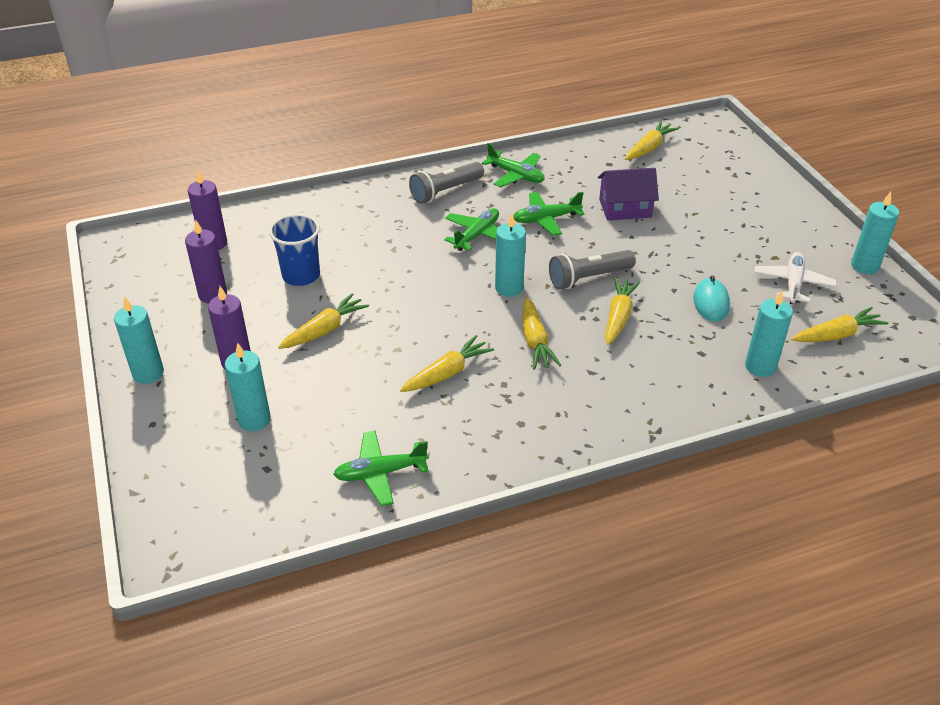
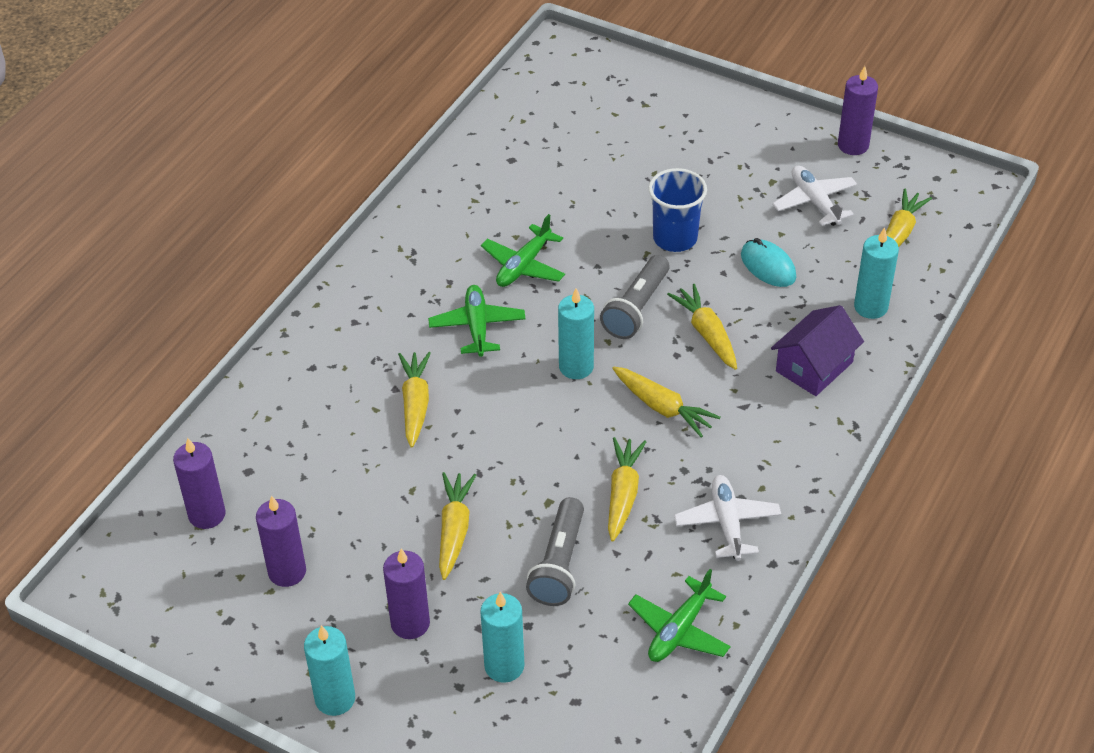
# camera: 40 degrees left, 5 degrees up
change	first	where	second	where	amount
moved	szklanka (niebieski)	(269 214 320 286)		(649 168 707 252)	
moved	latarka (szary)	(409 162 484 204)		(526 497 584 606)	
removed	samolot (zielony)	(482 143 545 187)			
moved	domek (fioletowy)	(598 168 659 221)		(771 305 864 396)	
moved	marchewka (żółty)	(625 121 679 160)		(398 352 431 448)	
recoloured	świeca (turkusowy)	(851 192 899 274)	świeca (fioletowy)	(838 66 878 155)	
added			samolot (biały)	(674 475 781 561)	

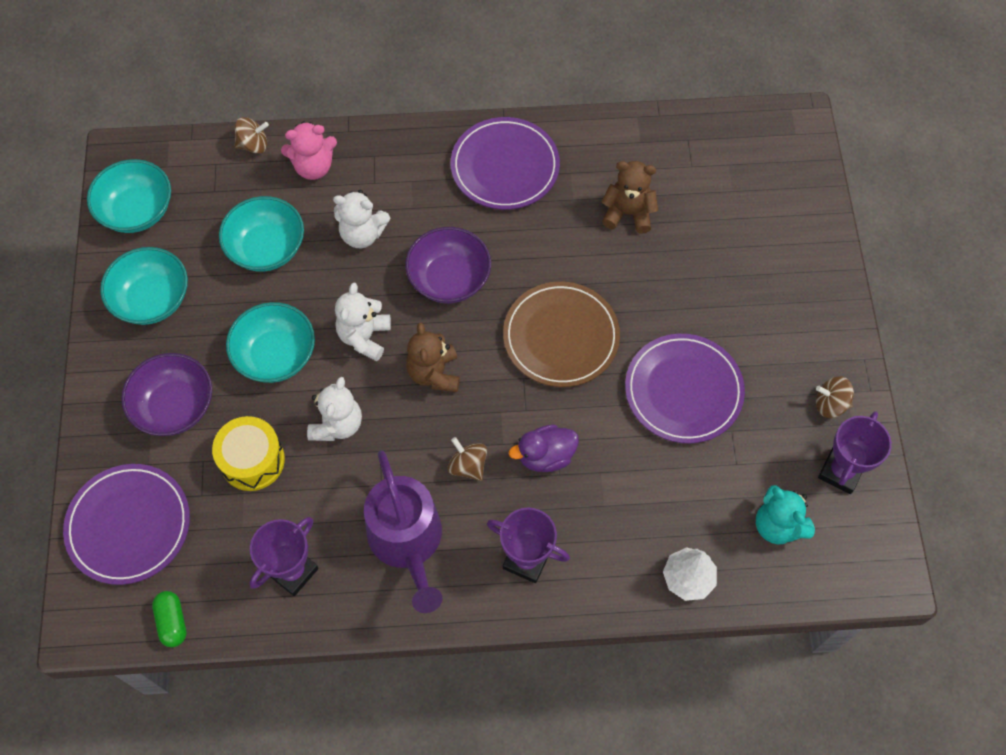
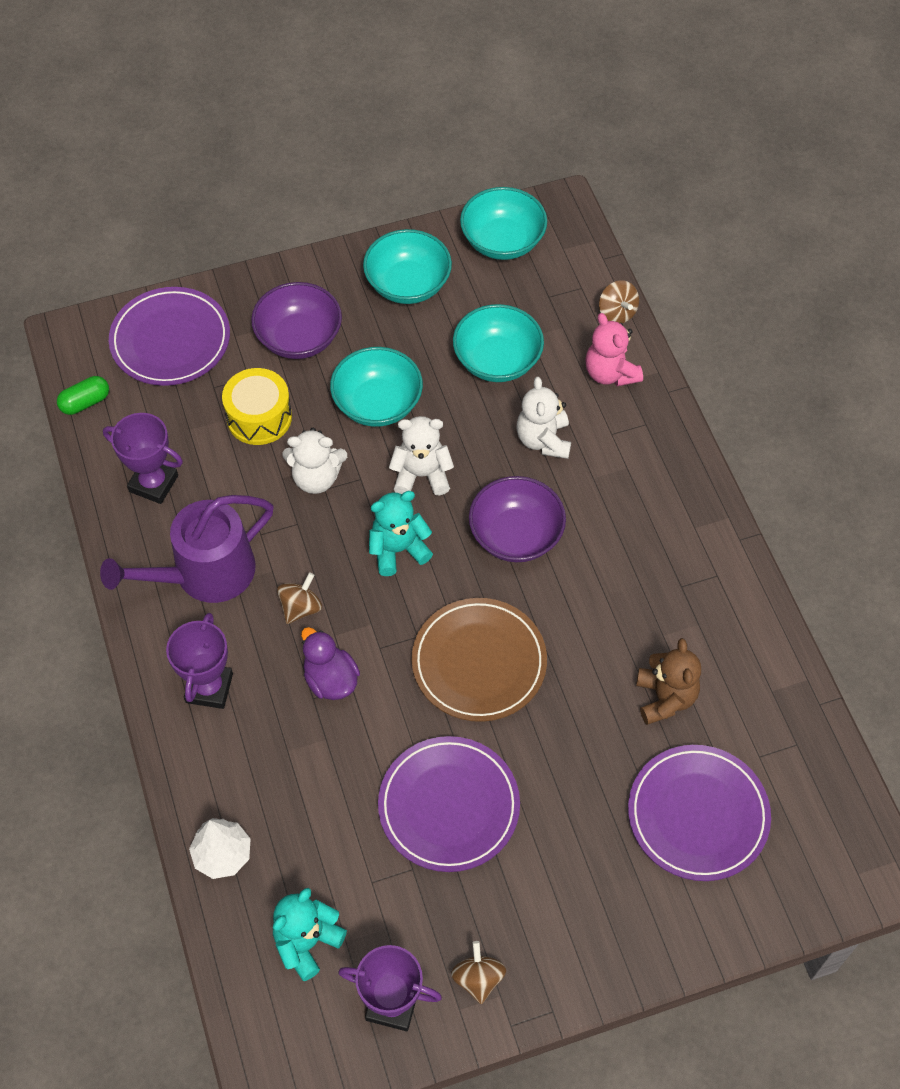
# camera: 75 degrees right, 5 degrees down
change	first	where	second	where	amount
recoloured	miś (brązowy)	(406 322 460 392)	miś (turkusowy)	(369 491 433 576)	
moved	talerz (fioletowy)	(451 117 560 210)		(628 745 771 881)	

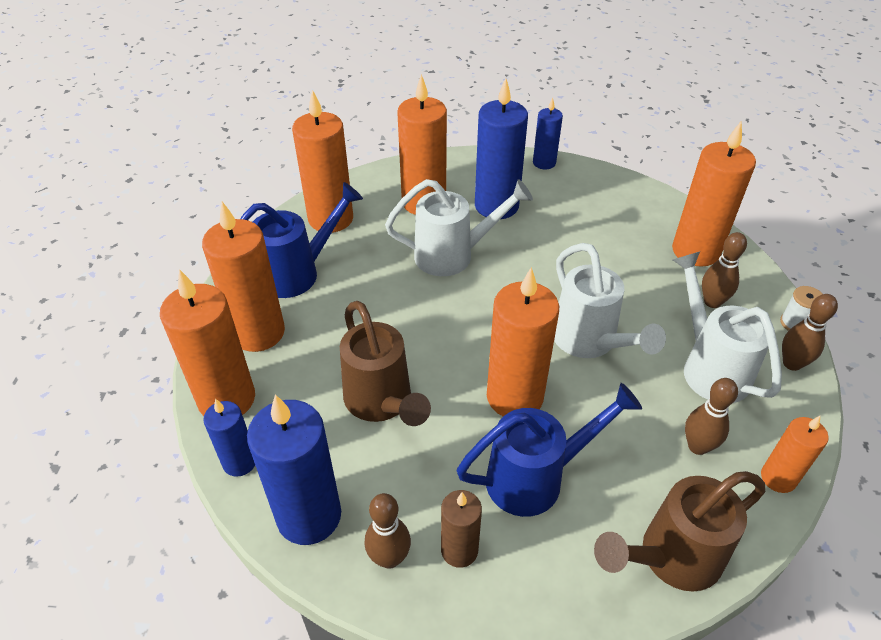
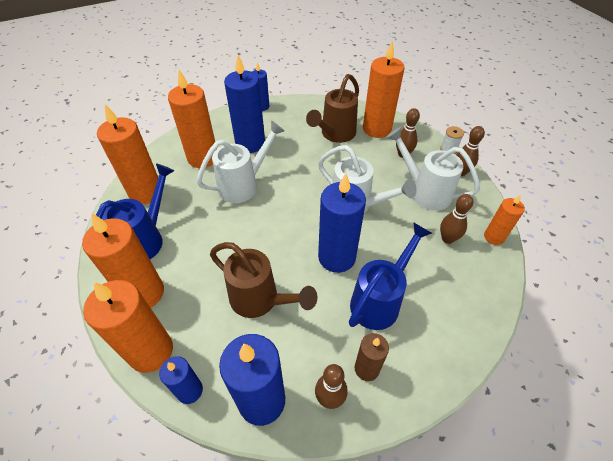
# camera: 30 degrees left, 5 degrees up
change	first	where	second	where	amount
recoloured	świeca (pomarańczowy)	(487 267 559 416)	świeca (niebieski)	(318 173 366 273)	
moved	konewka (brązowy)	(594 471 765 591)		(306 74 359 143)	

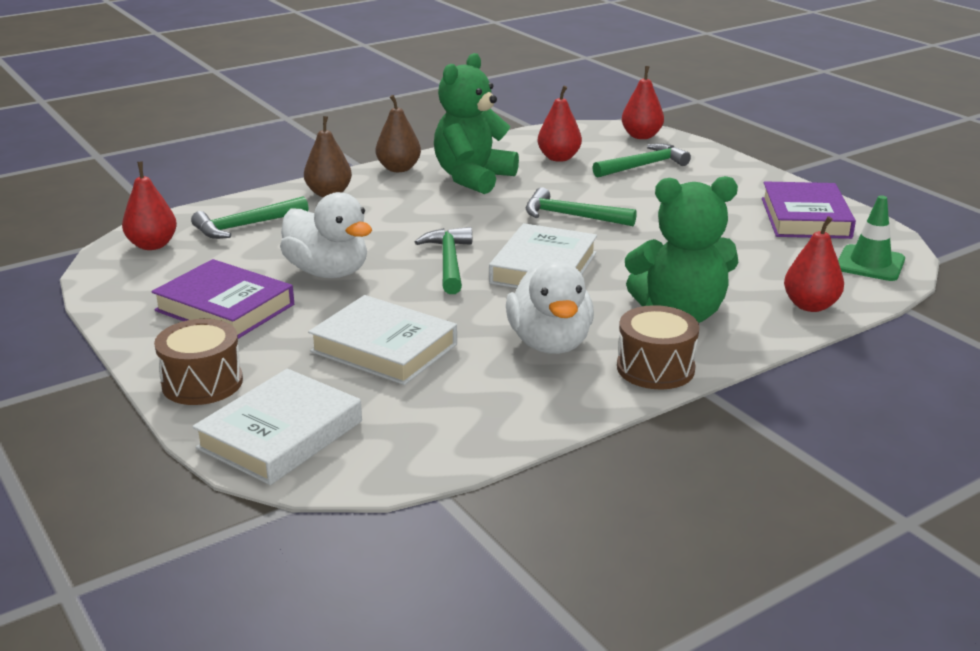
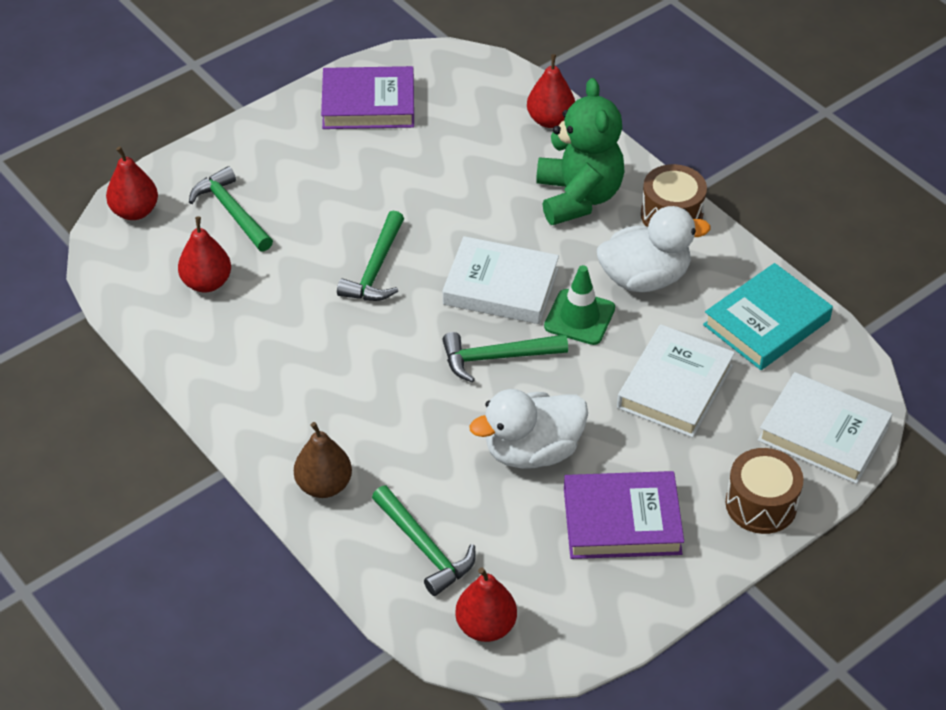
# camera: 95 degrees left, 20 degrees up
change	first	where	second	where	amount
turned	książka (fioletowy)	(151 259 294 339)		(564 471 684 559)	60 degrees clockwise
turned	kaczka (biały)	(280 192 372 278)		(469 389 588 469)	150 degrees counterclockwise
removed	gruszka (brązowy)	(376 95 421 172)			
removed	miś (zielony)	(434 53 519 194)			
moved	pachołek (zielony)	(838 195 905 281)		(544 265 615 345)	
added			książka (turkusowy)	(703 263 833 370)	

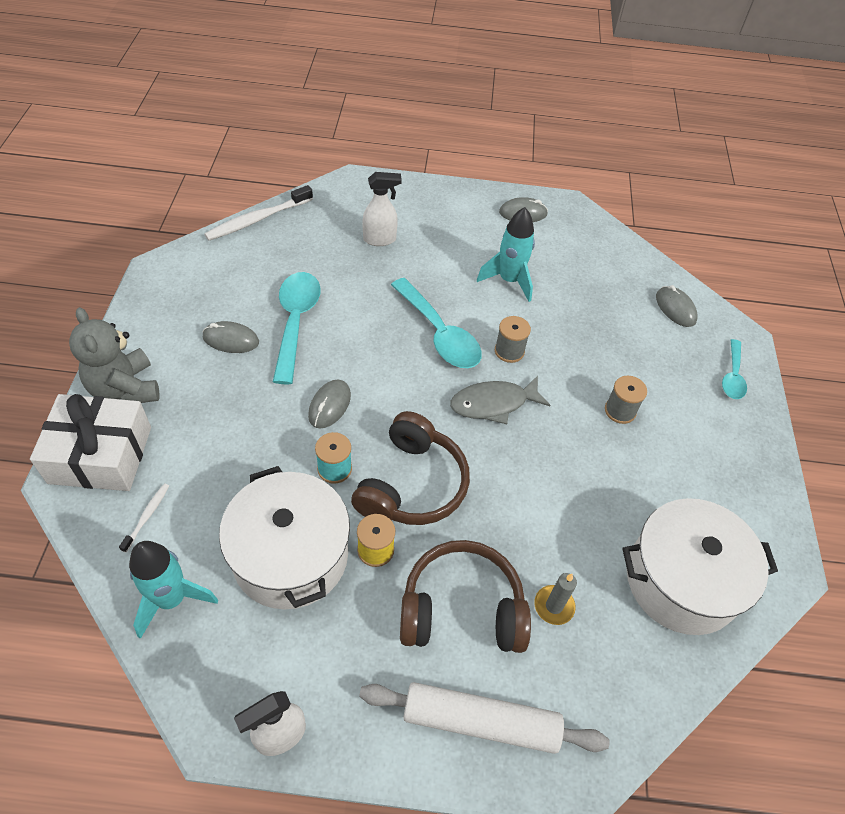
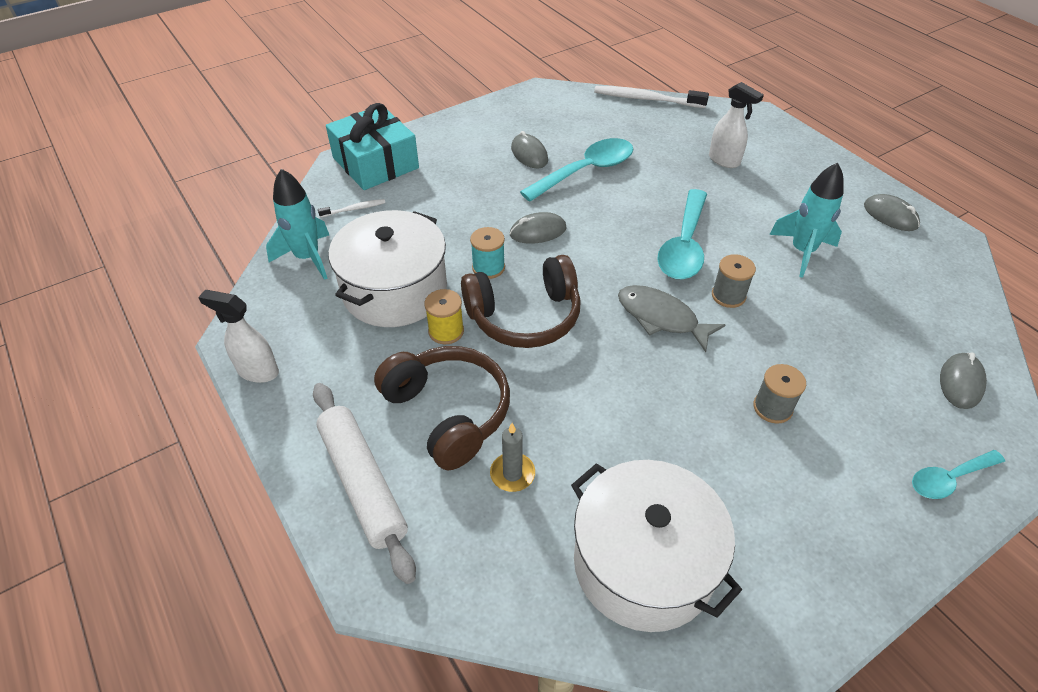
# camera: 55 degrees right, 5 degrees down
change	first	where	second	where	amount
recoloured	prezent (biały)	(30 394 151 491)	prezent (turkusowy)	(326 103 419 190)	
removed	miś (szary)	(69 307 160 403)			

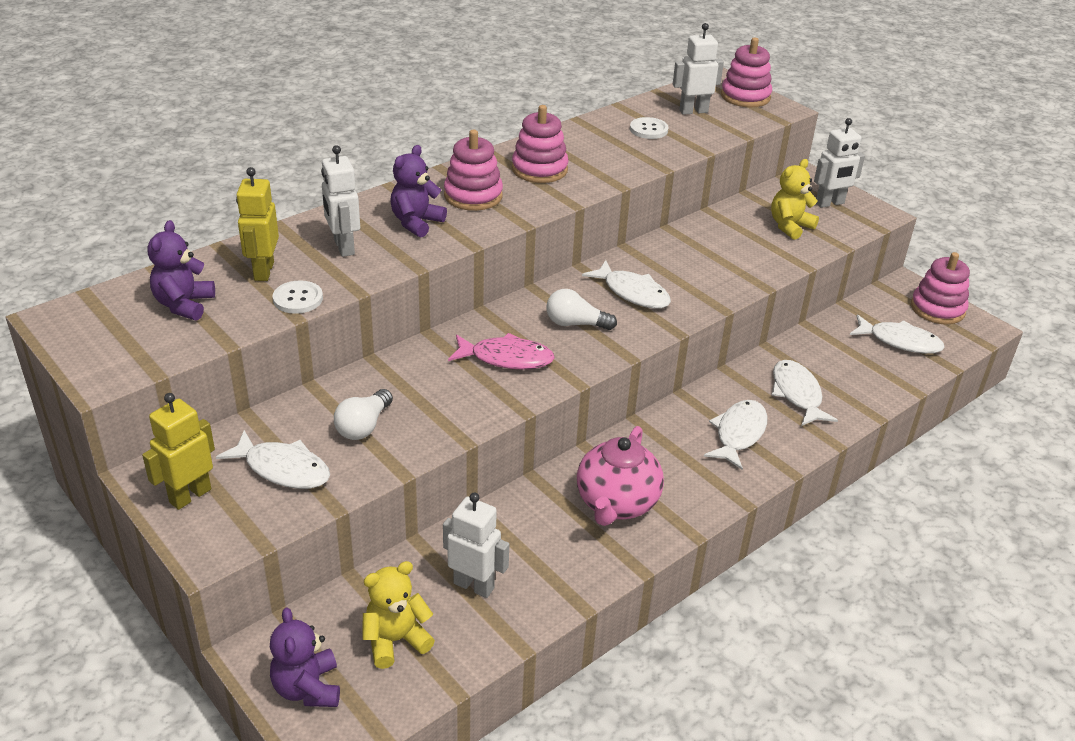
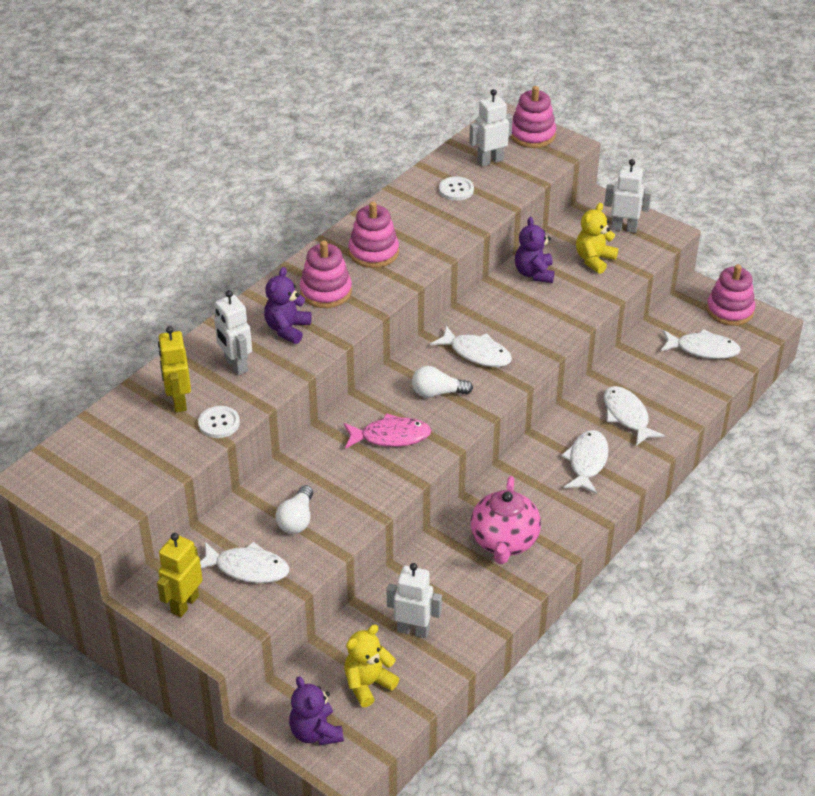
# camera: 10 degrees left, 5 degrees up
change	first	where	second	where	amount
moved	miś (fioletowy)	(147 220 215 321)		(515 217 554 283)	
turned	robot (biały)	(814 118 865 208)		(604 159 652 233)	135 degrees counterclockwise

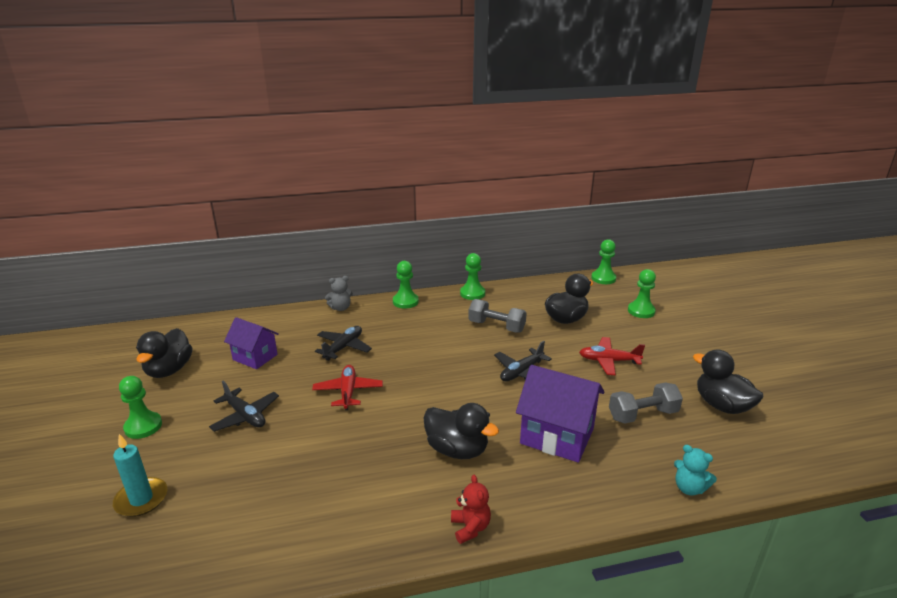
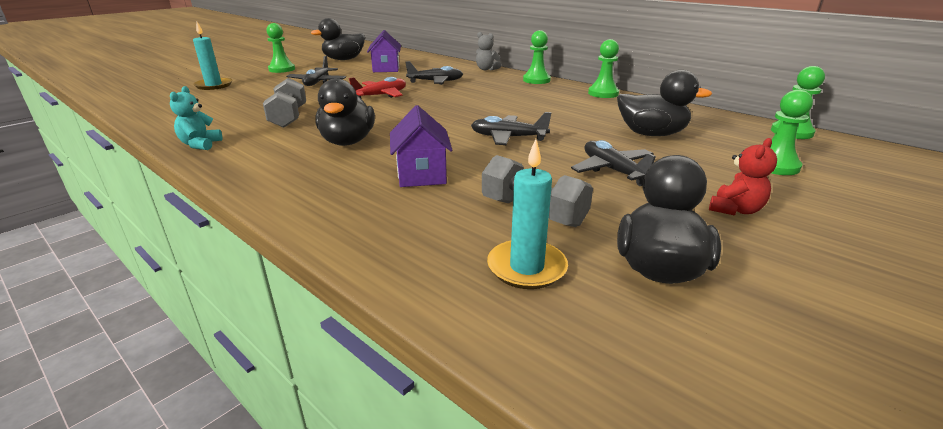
# camera: 55 degrees right, 0 degrees up
change	first	where	second	where	amount
moved	miś (czerwony)	(451 475 491 544)		(709 138 777 215)	
moved	hantel (szary)	(468 299 527 333)		(263 78 306 128)	
resized	domek (fioletowy)	(516 365 605 463)		(390 105 452 187)	x0.64
recoloured	samolot (czerwony)	(579 337 645 376)	samolot (czarny)	(571 140 656 186)	
moved	miś (turkusowy)	(674 445 717 495)		(170 86 222 150)	
added			świeca (turkusowy)	(487 139 568 289)	

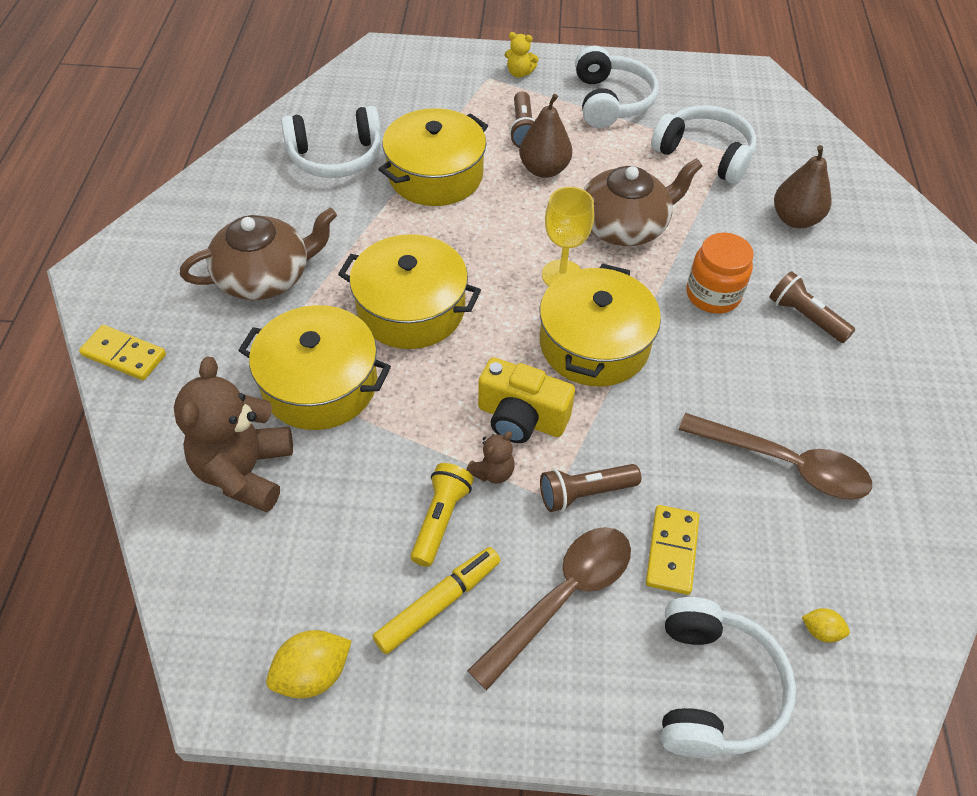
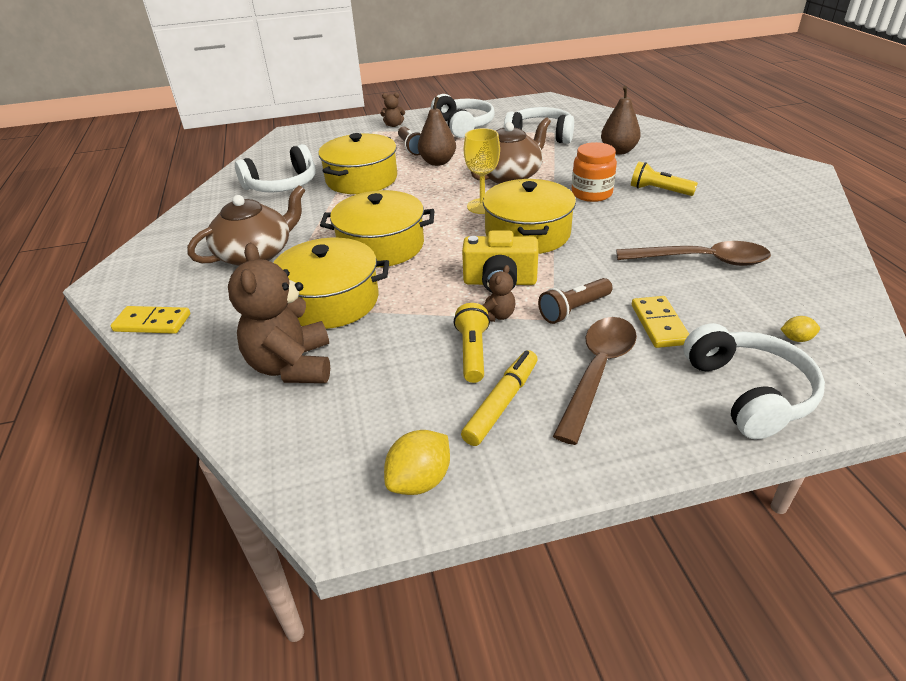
# camera: 15 degrees left, 15 degrees down
change	first	where	second	where	amount
recoloured	miś (żółty)	(505 32 539 78)	miś (brązowy)	(380 92 405 127)	
recoloured	latarka (brązowy)	(769 271 855 343)	latarka (żółty)	(631 162 698 196)	

